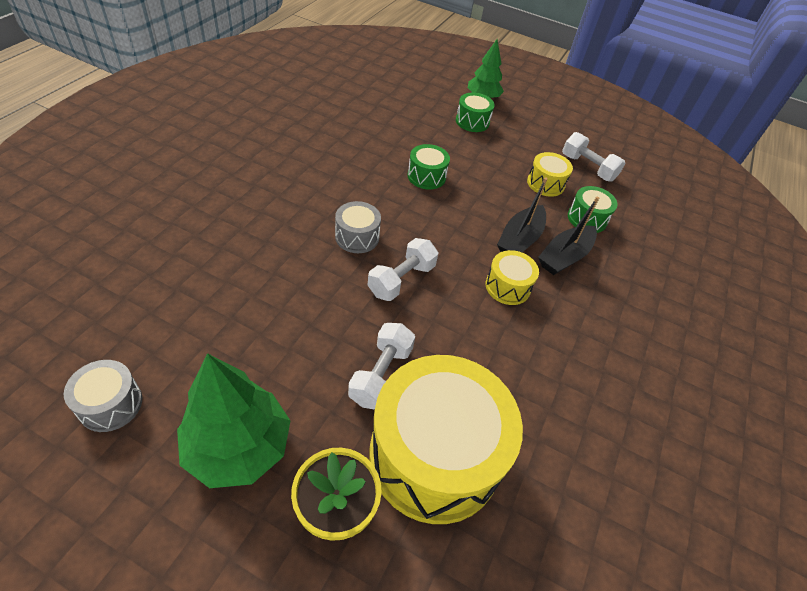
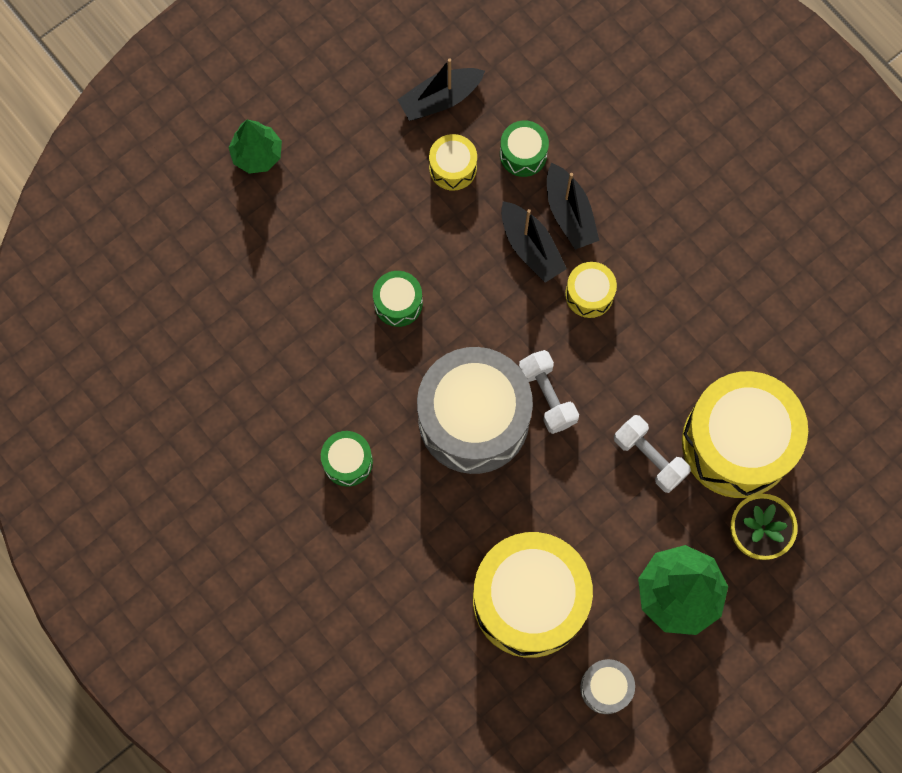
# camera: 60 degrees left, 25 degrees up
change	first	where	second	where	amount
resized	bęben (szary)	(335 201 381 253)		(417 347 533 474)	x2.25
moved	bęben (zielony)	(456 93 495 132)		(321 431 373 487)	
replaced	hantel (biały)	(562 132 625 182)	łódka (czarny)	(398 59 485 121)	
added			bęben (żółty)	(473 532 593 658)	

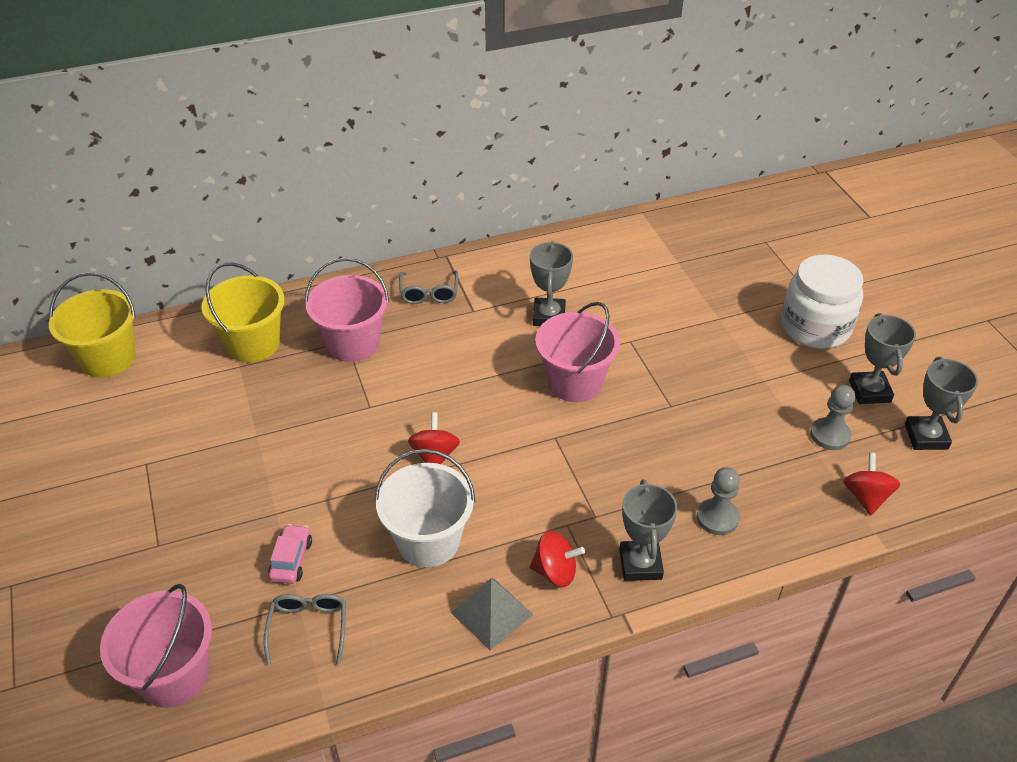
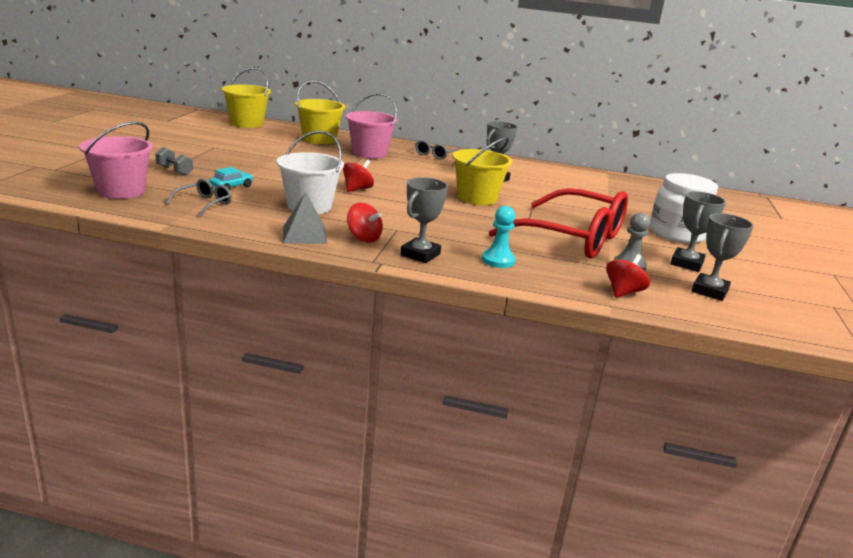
# camera: 30 degrees right, 20 degrees down
change	first	where	second	where	amount
recoloured	samochód (różowy)	(268 524 312 584)	samochód (turkusowy)	(209 167 253 190)	
recoloured	wiadro (różowy)	(535 302 620 402)	wiadro (żółty)	(452 137 513 205)	
recoloured	pionek (szary)	(697 467 740 535)	pionek (turkusowy)	(482 206 516 268)	
added			hantel (szary)	(155 147 193 176)	
added			okulary (czerwony)	(489 188 628 259)	

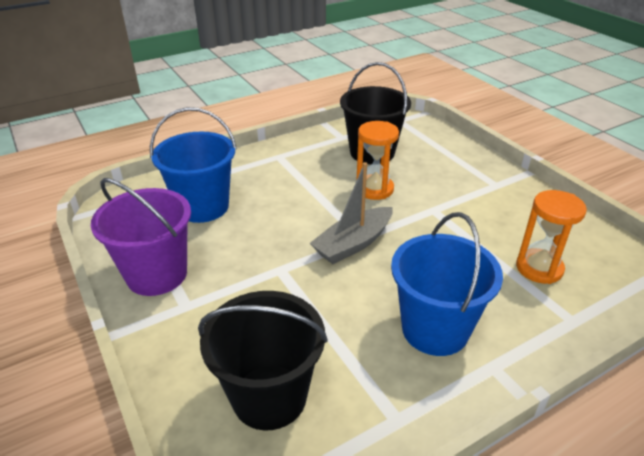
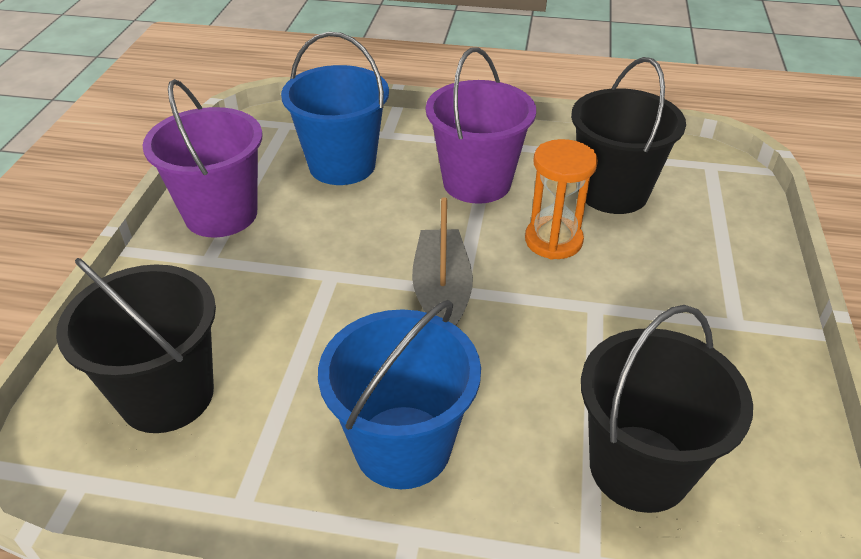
# camera: 40 degrees right, 5 degrees up
change	first	where	second	where	amount
turned	łódka (szary)	(310 162 393 264)		(412 197 473 325)	90 degrees clockwise
replaced	klepsydra (pomarańczowy)	(516 190 587 284)	wiadro (czarny)	(581 305 753 513)	
added			wiadro (fioletowy)	(426 47 536 204)	

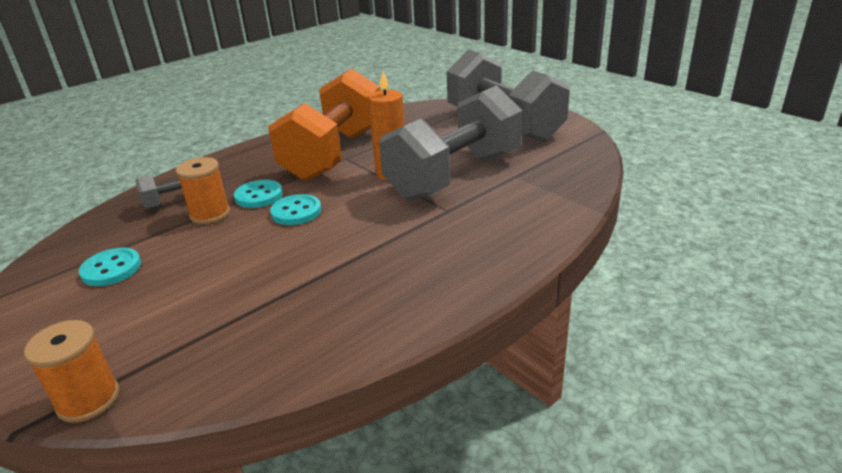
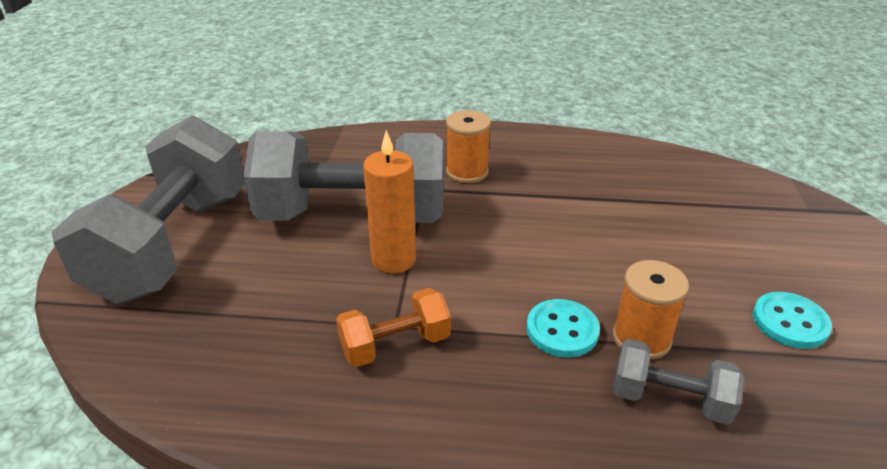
# camera: 135 degrees left, 5 degrees up
change	first	where	second	where	amount
moved	szpulka (pomarańczowy)	(24 320 119 423)		(446 110 491 183)	
resized	hantel (pomarańczowy)	(268 68 380 181)		(336 288 451 367)	x0.46
removed	guzik (turkusowy)	(270 194 321 225)			

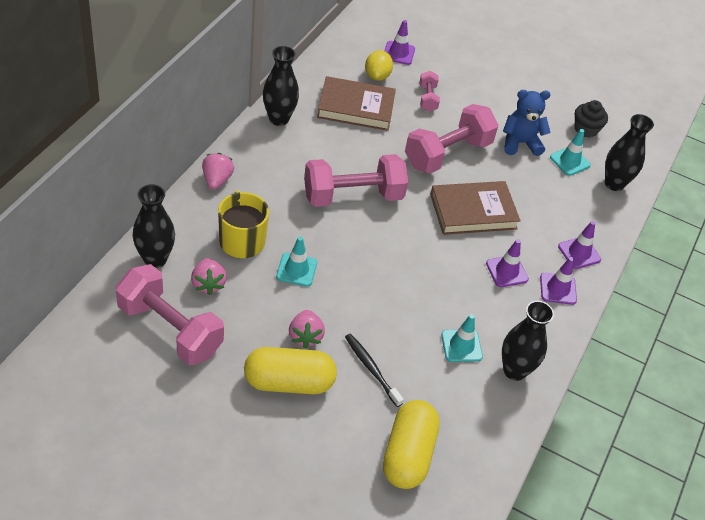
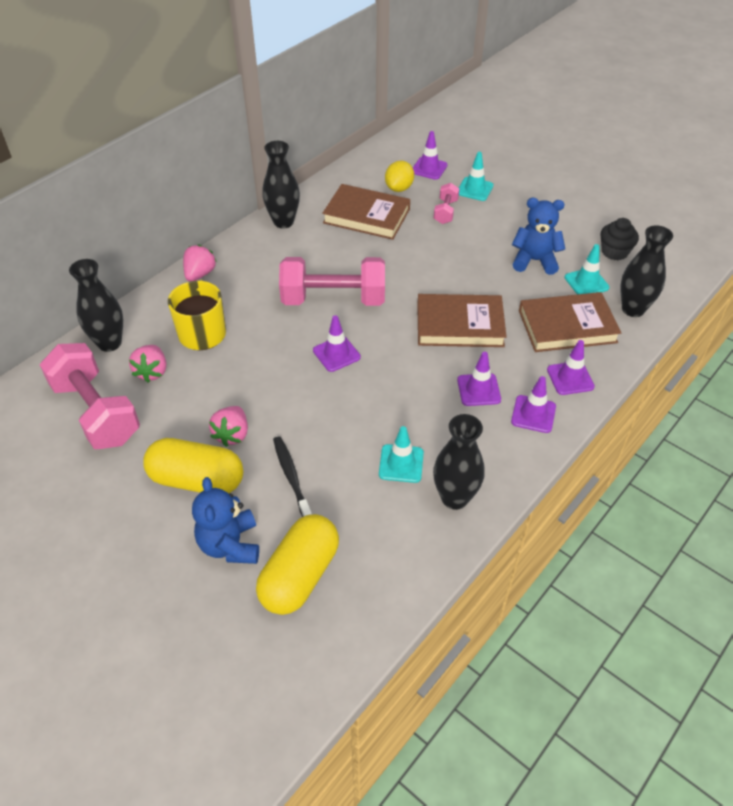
# camera: 20 degrees right, 0 degrees up
change	first	where	second	where	amount
moved	pachołek (turkusowy)	(276 237 317 287)		(459 152 494 201)	
removed	hantel (różowy)	(405 104 499 174)			
added			miś (niebieski)	(192 477 259 564)	
added			pachołek (fioletowy)	(313 315 361 372)	
added			książka (brązowy)	(519 292 621 352)	

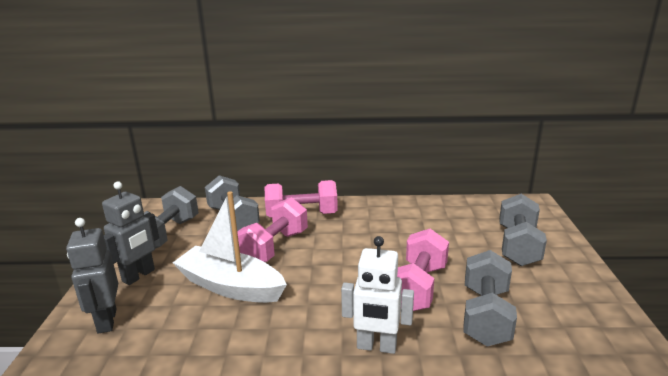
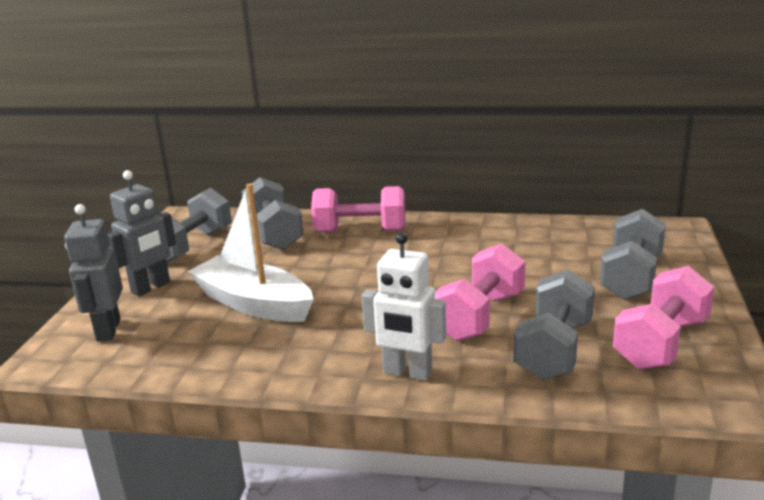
# camera: 10 degrees right, 0 degrees up
change	first	where	second	where	amount
moved	hantel (różowy)	(237 197 308 262)		(613 266 714 370)	

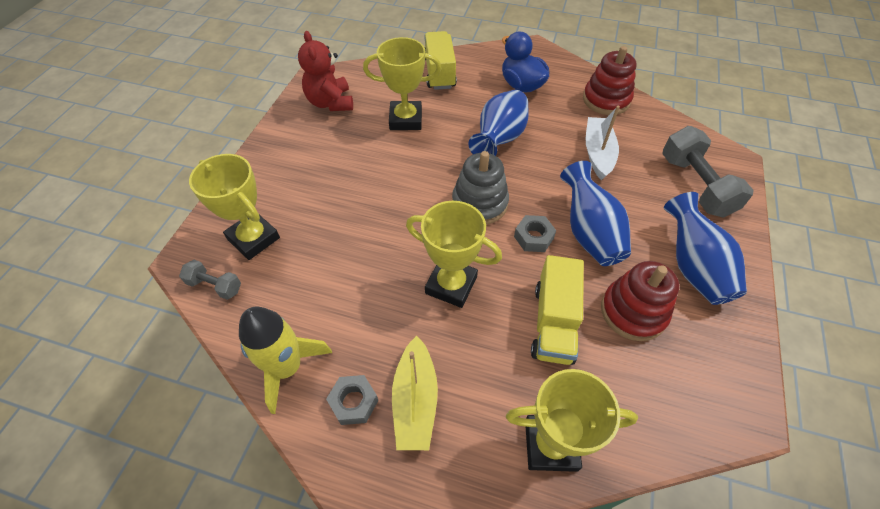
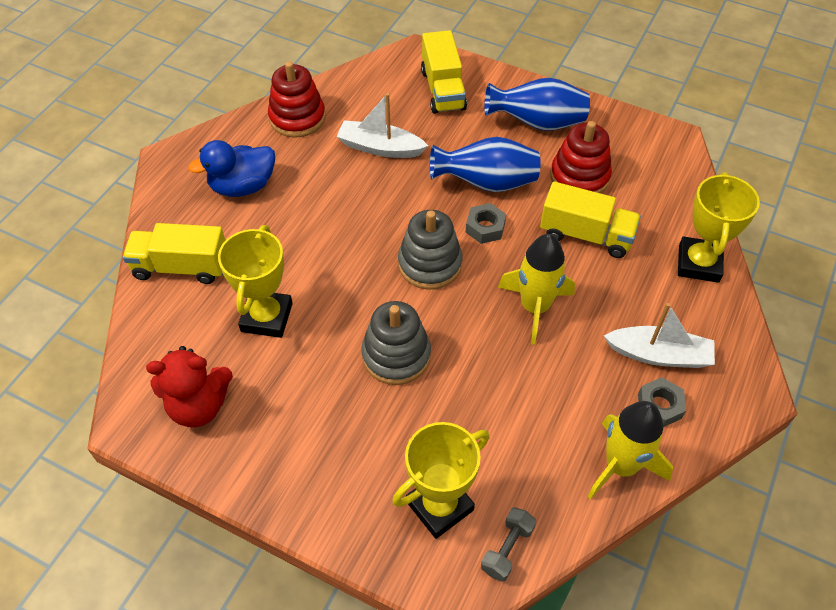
# camera: 80 degrees left, 0 degrees up
change	first	where	second	where	amount
recoloured	łódka (żółty)	(392 336 438 450)	łódka (biały)	(604 303 715 368)	
replaced	puchar (żółty)	(406 201 502 308)	rakieta (żółty)	(498 234 575 345)	
removed	wazon (niebieski)	(468 90 529 156)			
replaced	hantel (szary)	(662 126 753 218)	ciężarówka (żółty)	(421 30 467 114)	
added			zabawka nakładanka (szary)	(361 301 431 385)	

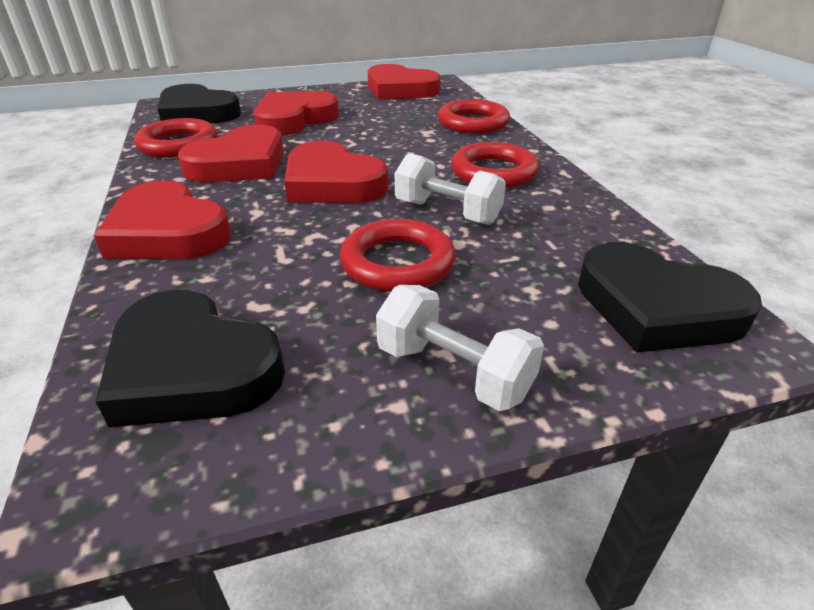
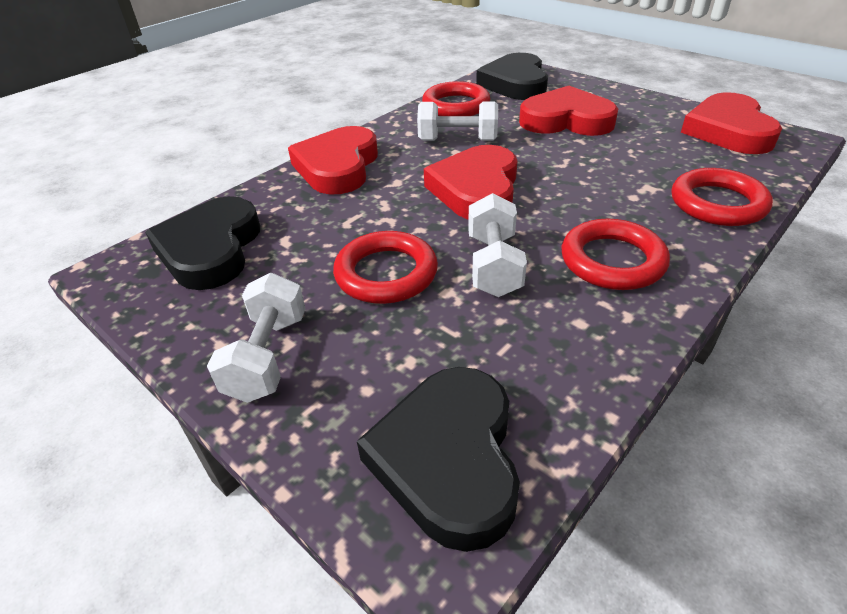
# camera: 60 degrees right, 5 degrees up
change	first	where	second	where	amount
replaced	serce (czerwony)	(178 124 284 182)	hantel (biały)	(417 101 498 141)	

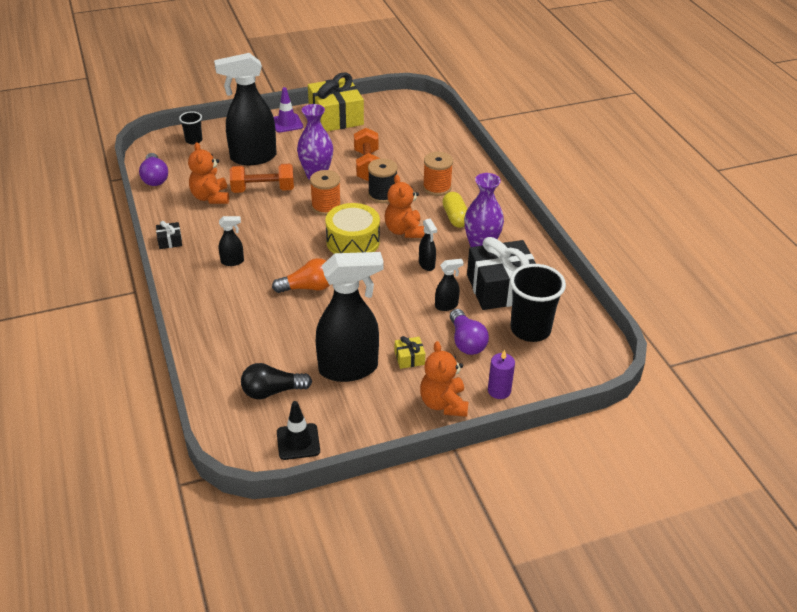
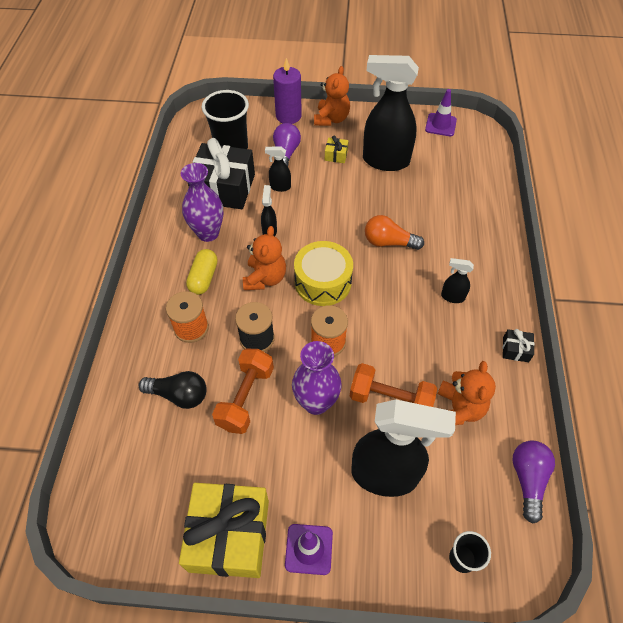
# camera: 155 degrees left, 15 degrees up
change	first	where	second	where	amount
moved	żarówka (czarny)	(241 363 312 399)		(139 371 207 409)	
recoloured	pachołek (czarny)	(277 401 320 460)	pachołek (fioletowy)	(425 89 457 136)	
resized	świeca (fioletowy)	(488 350 515 399)		(273 58 302 124)	x1.51

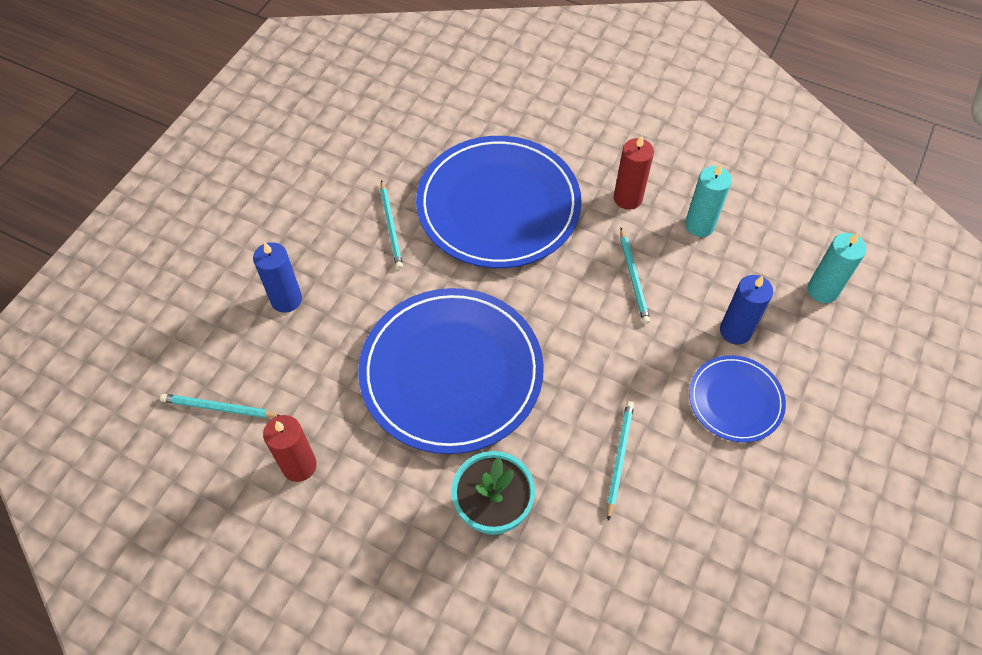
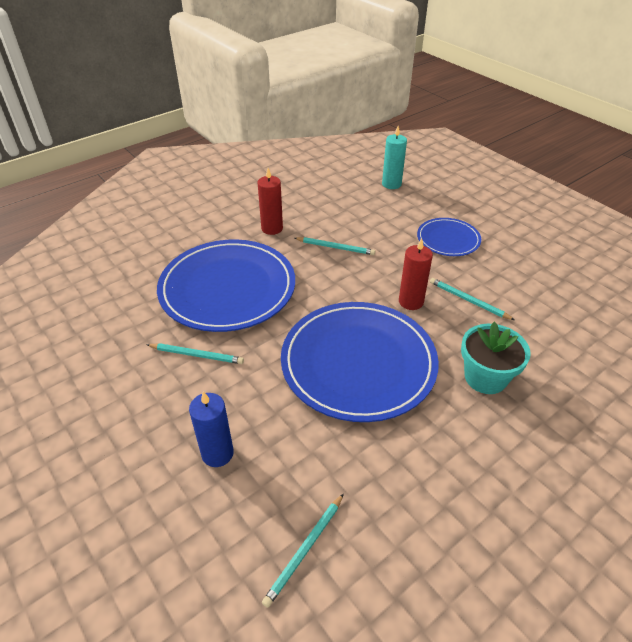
# camera: 65 degrees left, 15 degrees down
change	first	where	second	where	amount
moved	świeca (czerwony)	(263 415 317 482)		(399 238 433 310)	
removed	świeca (turkusowy)	(685 164 732 237)			
removed	świeca (niebieski)	(720 275 773 345)			

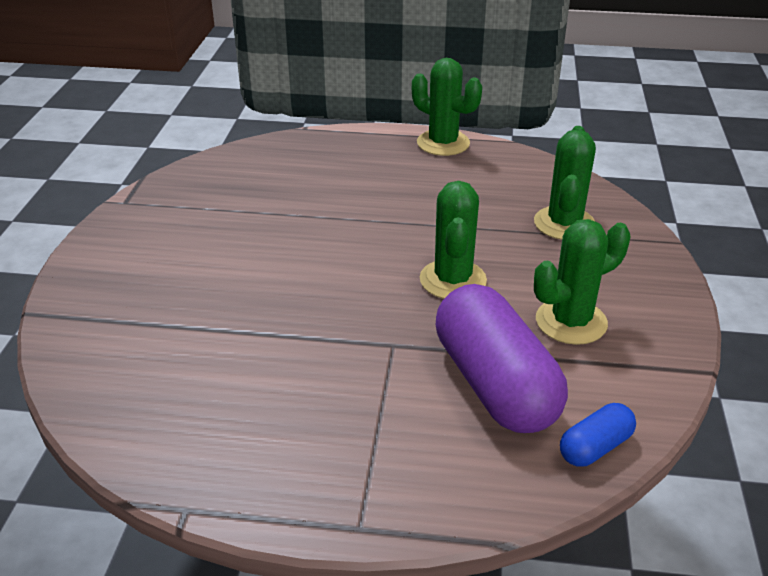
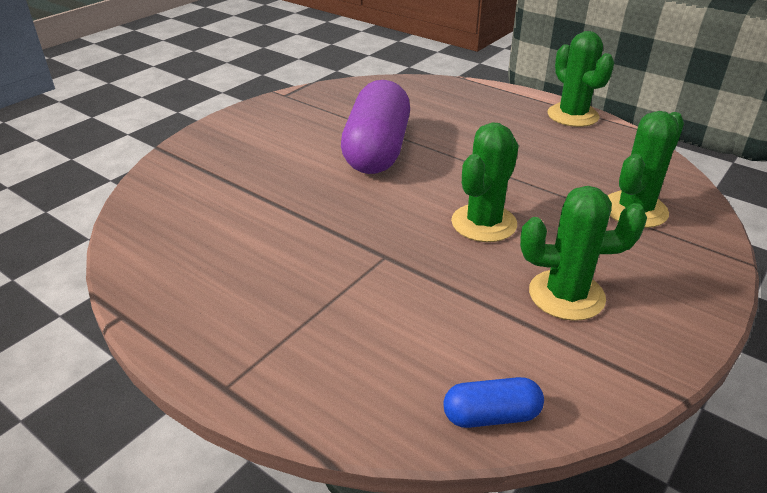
# camera: 30 degrees right, 0 degrees up
change	first	where	second	where	amount
moved	kapsułka (fioletowy)	(436 284 568 433)		(341 80 410 174)	

